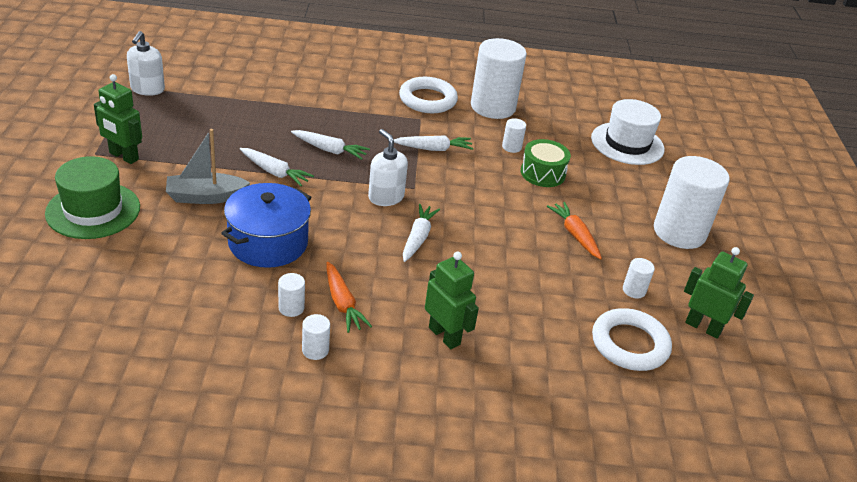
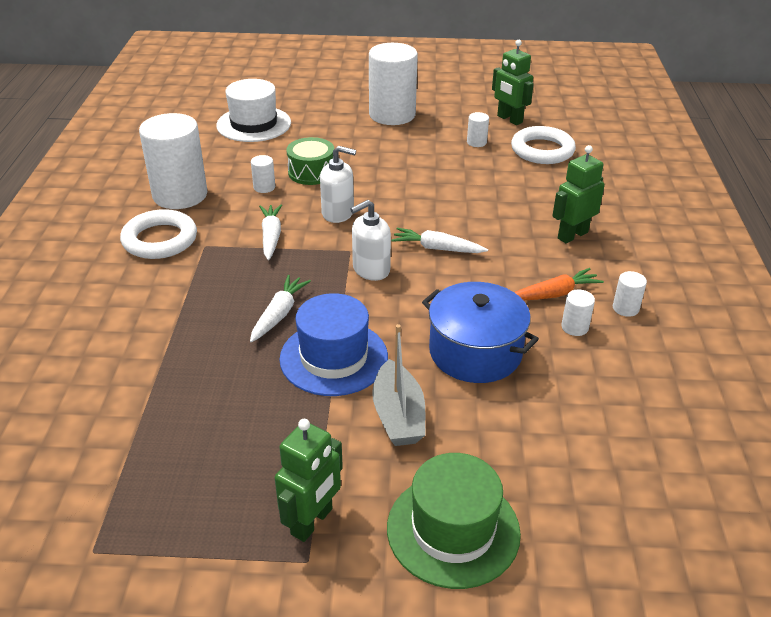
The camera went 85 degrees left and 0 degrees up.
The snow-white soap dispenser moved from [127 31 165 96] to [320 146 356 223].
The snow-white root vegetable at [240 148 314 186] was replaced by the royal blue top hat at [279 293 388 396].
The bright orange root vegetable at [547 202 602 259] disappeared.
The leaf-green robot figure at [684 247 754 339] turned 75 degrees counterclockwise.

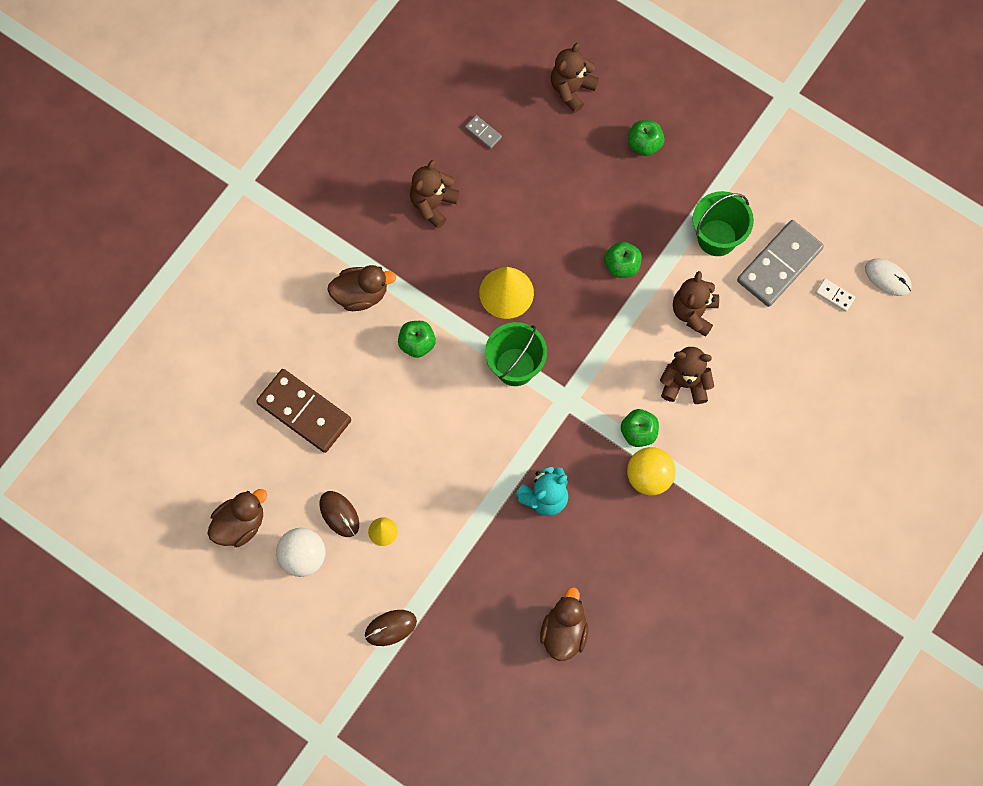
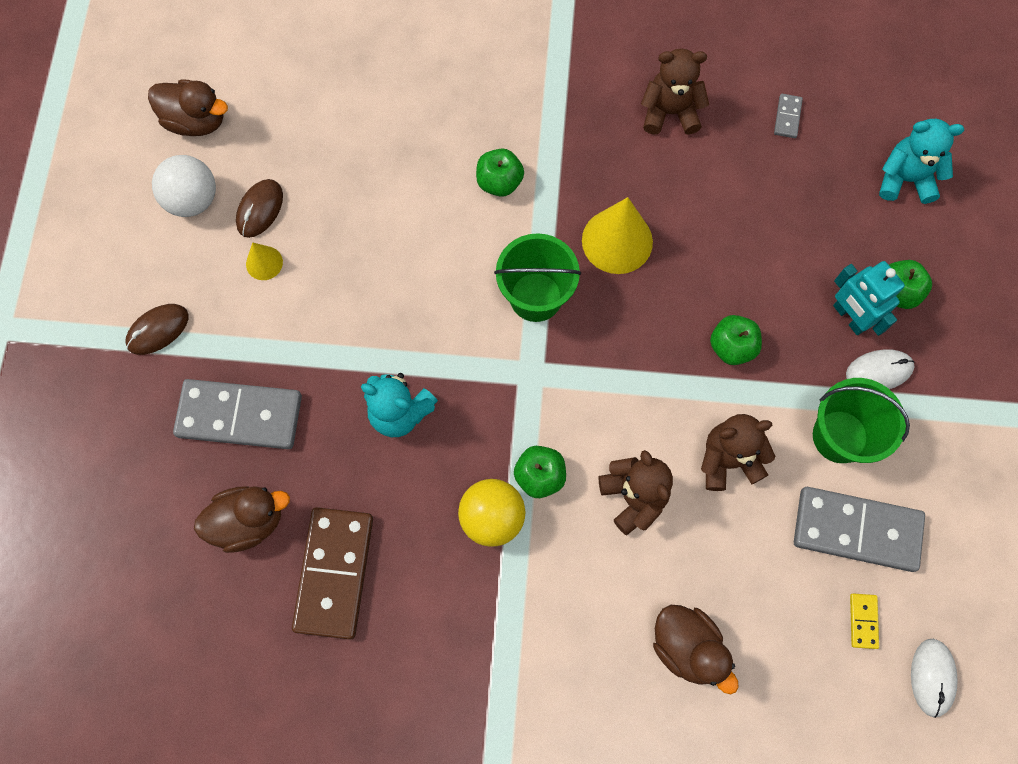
The camera went 60 degrees right and 0 degrees up.
The russet teddy at [551 42 599 113] became the turquoise teddy at [879 119 964 204].
The russet toy duck moved from [327 265 396 311] to [653 605 739 694].
The snow-white domino at [816 279 856 312] became the yellow domino at [850 594 879 649].
The russet domino moved from [256 369 351 453] to [292 507 373 640].
The russet mouse at [365 610 417 646] turned 75 degrees counterclockwise.
The turquoise robot figure at [833 261 905 336] appeared.
The snow-white mouse at [846 349 915 389] appeared.
The grey domino at [173 379 302 449] appeared.

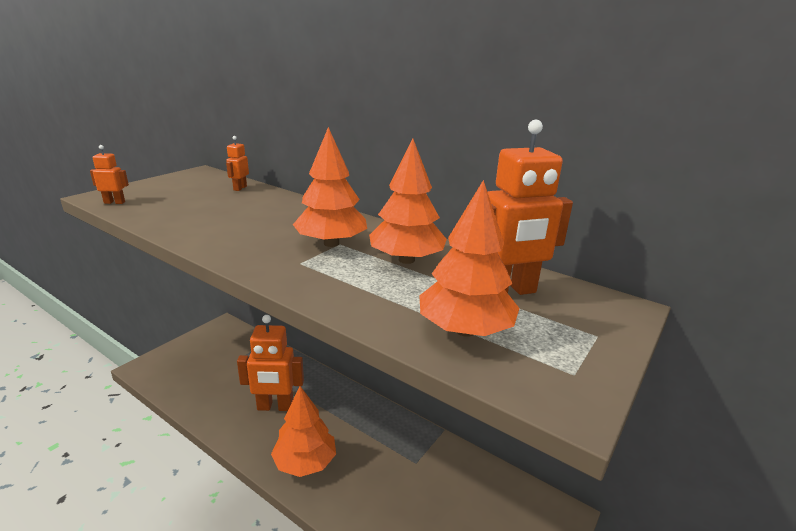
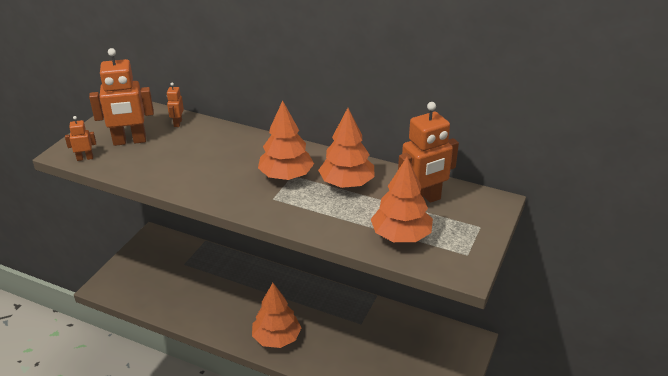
The camera went 10 degrees left and 10 degrees up.
The bright orange robot figure moved from [237 315 304 411] to [89 48 154 146].

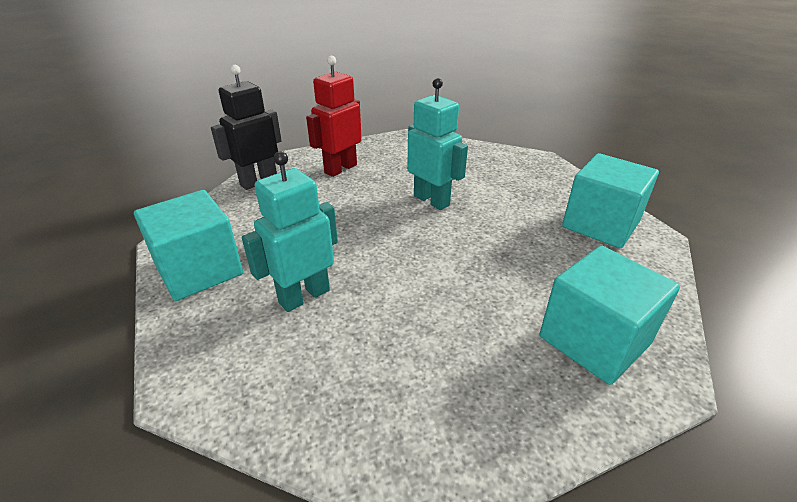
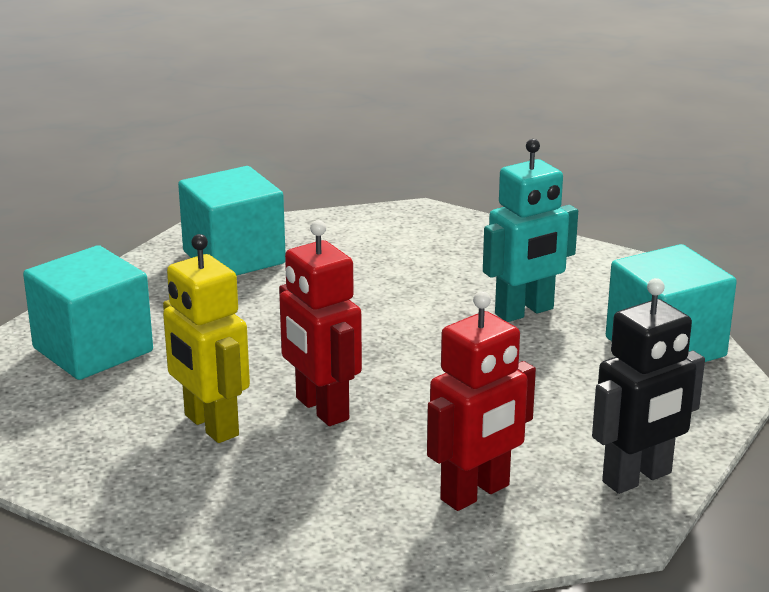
The camera went 170 degrees left and 10 degrees down.
The turquoise robot figure at [407 78 468 210] became the scarlet robot figure at [279 220 362 426].
The yellow robot figure at [163 234 250 443] appeared.

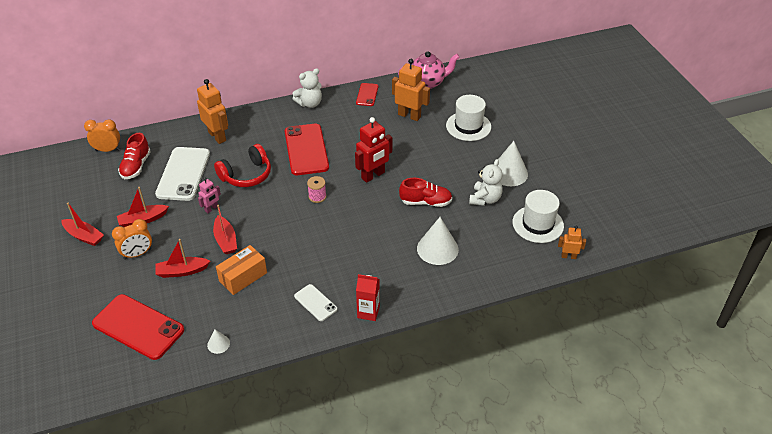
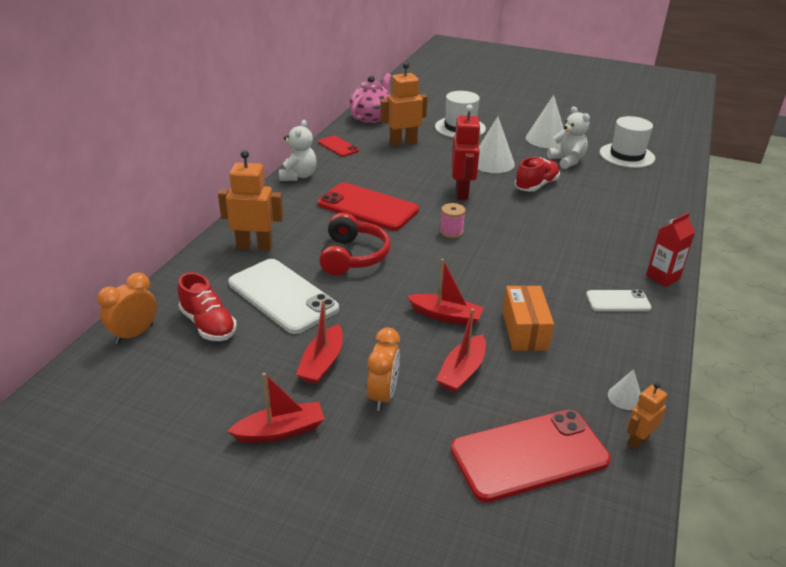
The camera went 50 degrees left and 10 degrees down.
The rosy robot figure at [198 178 221 213] disappeared.
The snow-white cone shape moved from [417 217 459 265] to [478 116 515 173].
The bright orange robot figure moved from [558 226 586 259] to [627 382 667 450].

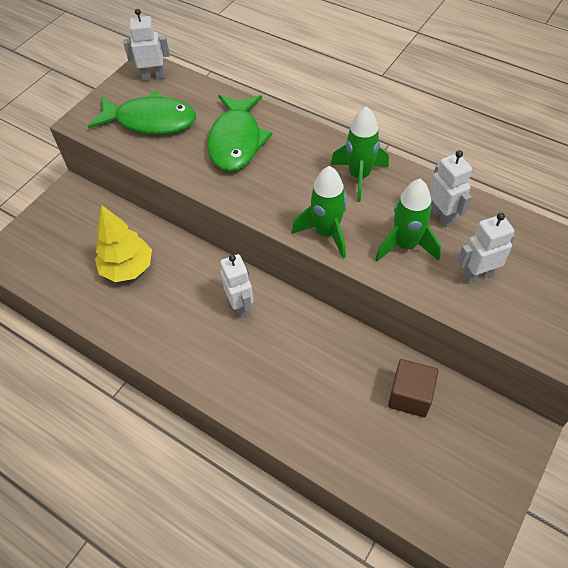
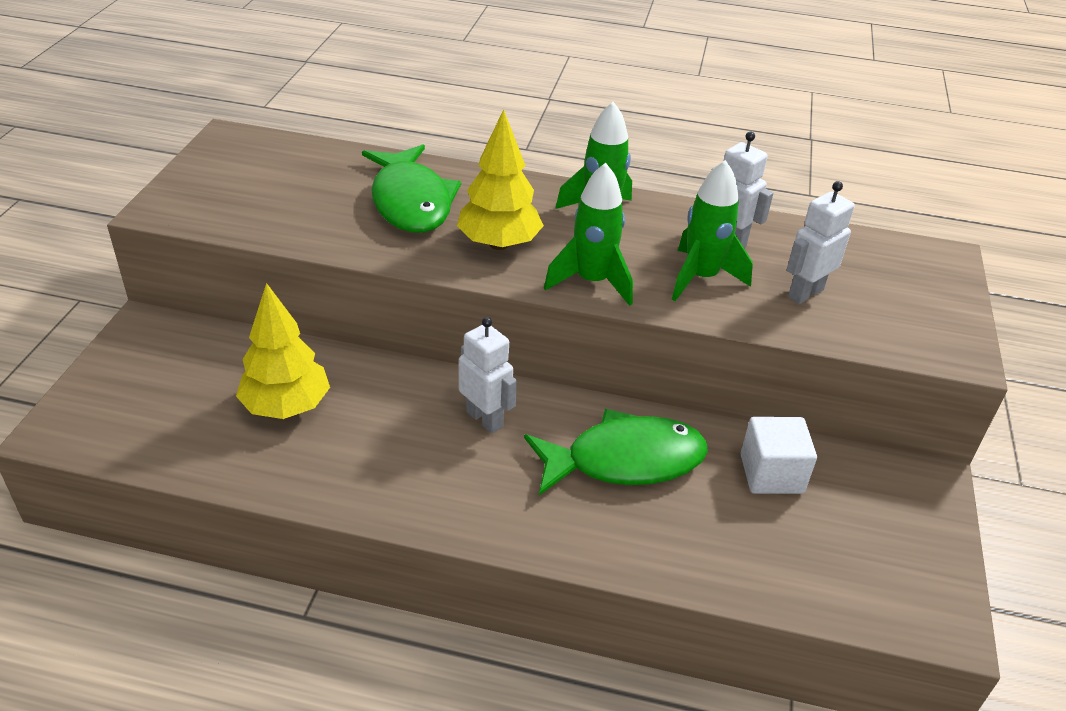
The camera went 25 degrees left and 15 degrees down.
The snow-white robot figure at [124 9 170 81] disappeared.
The leaf-green fish figure moved from [88 91 196 135] to [524 409 708 495].
The russet cube at [388 359 438 417] became the snow-white cube at [741 417 817 494].
The yellow tree at [457 109 544 250] appeared.

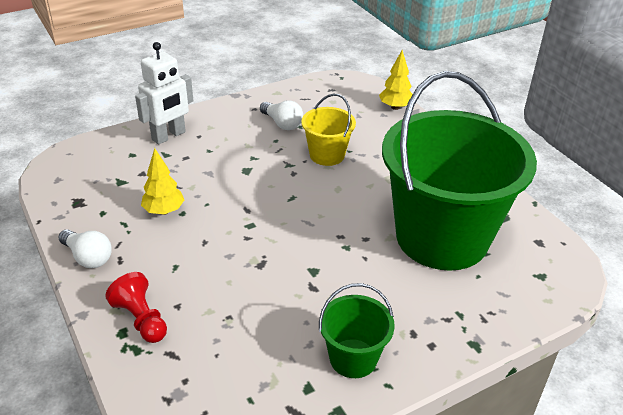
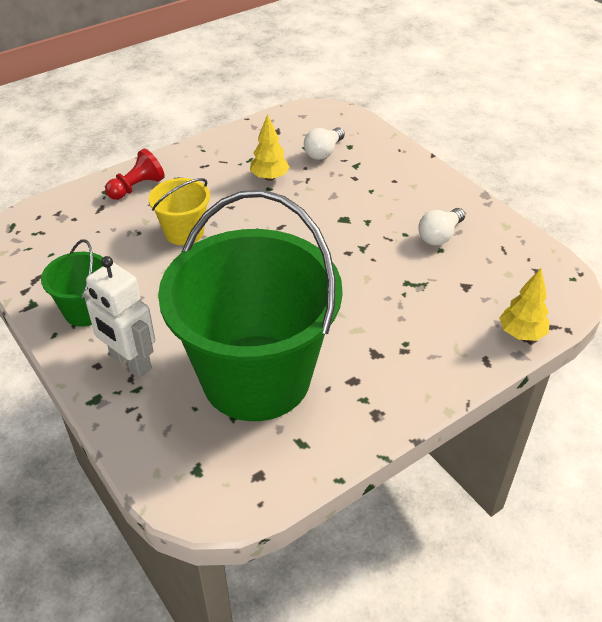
The camera went 85 degrees right and 5 degrees up.
The snow-white robot figure moved from [135 42 193 145] to [83 256 155 377].
The yellow sand bucket moved from [301 94 356 166] to [148 178 210 245].
The snow-white lightbulb moved from [58 229 112 268] to [304 127 345 160].

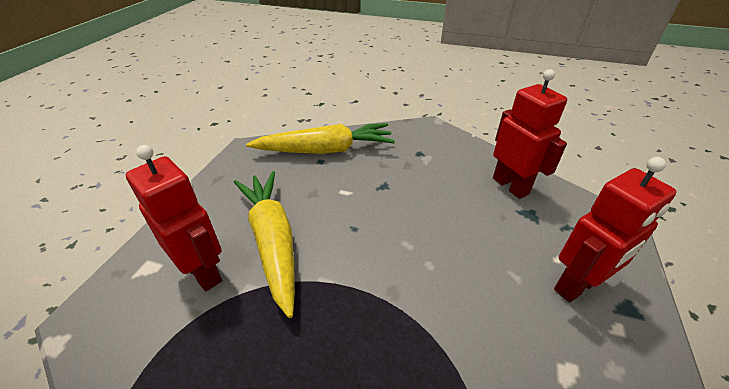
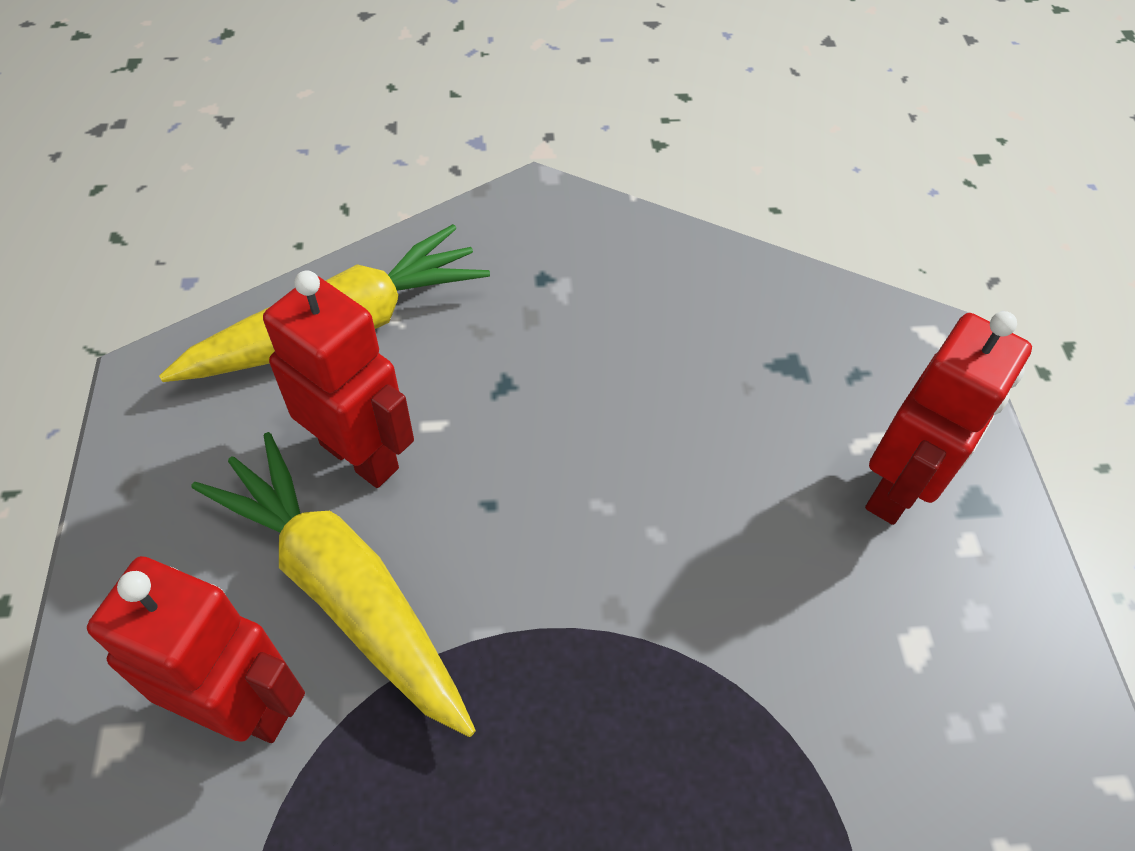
The camera went 25 degrees left and 15 degrees up.
The scarlet robot figure moved from [493 69 567 199] to [263 270 414 488].

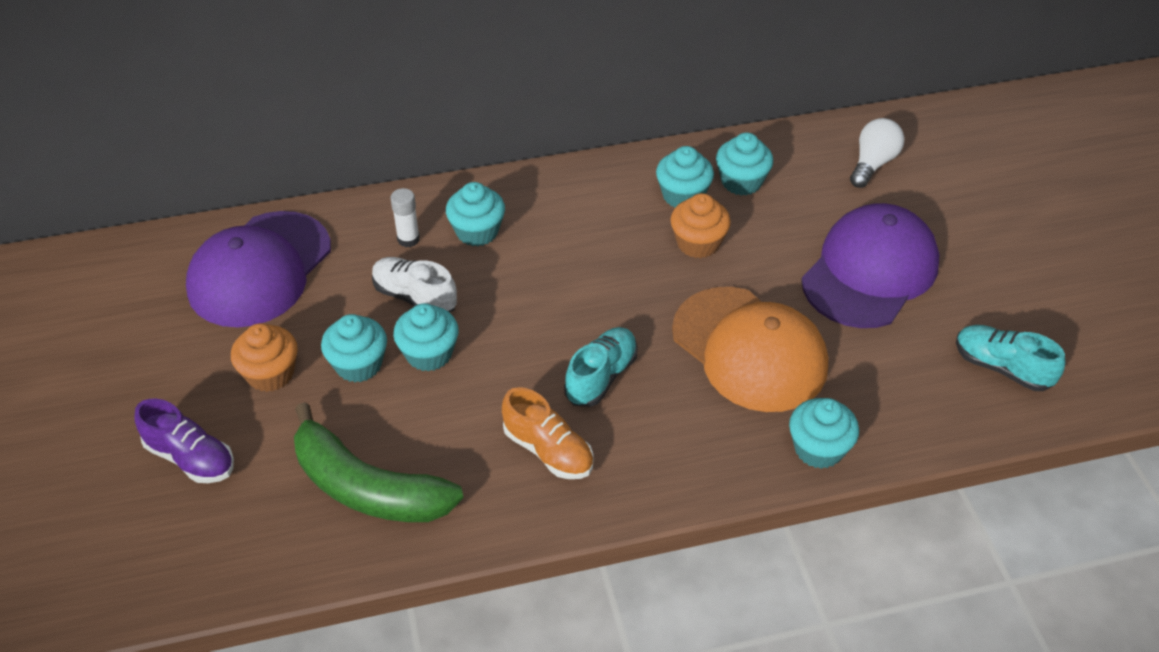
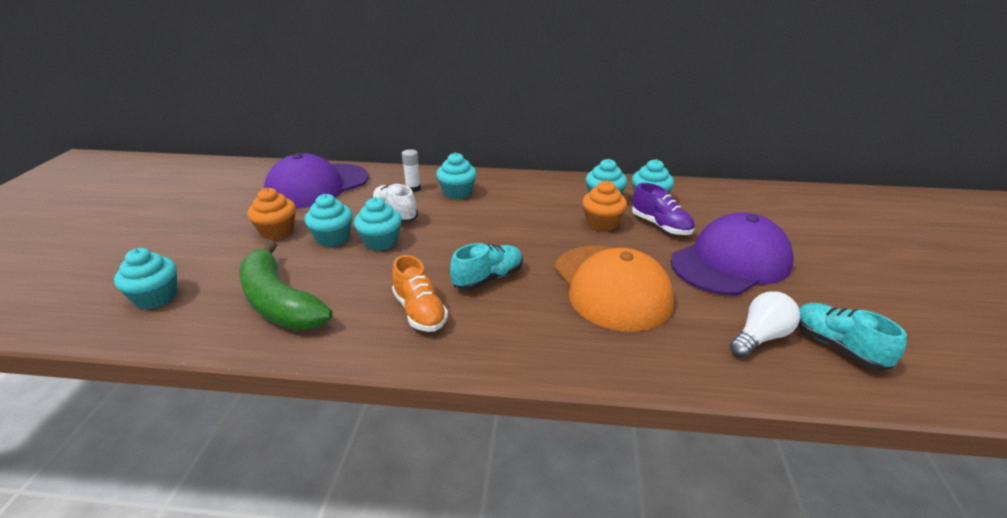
The camera went 20 degrees right and 15 degrees down.
The snow-white lightbulb moved from [850 118 904 188] to [730 291 800 358].
The turquoise cupcake moved from [789 398 859 469] to [114 248 177 309].
The purple lace-up shoe moved from [134 399 234 483] to [632 183 695 235].

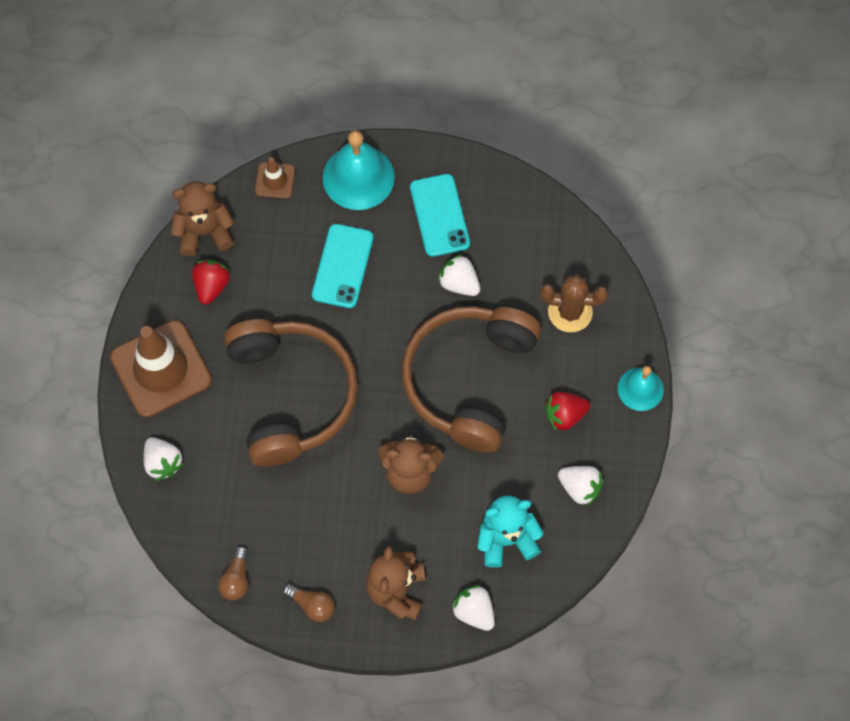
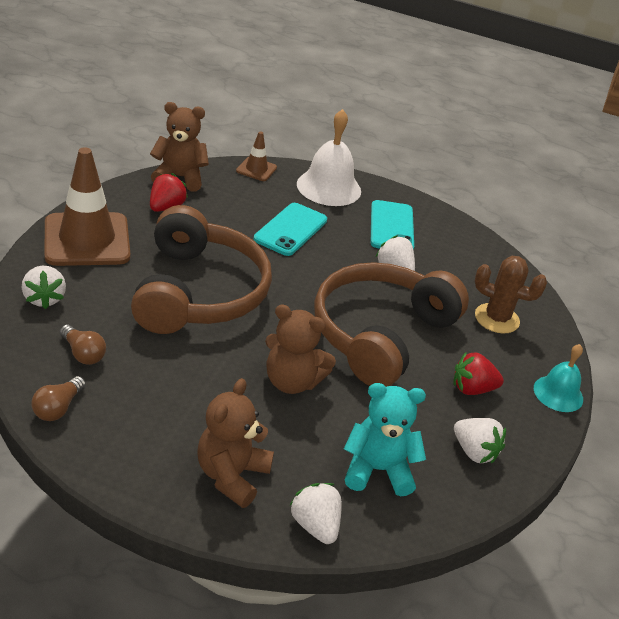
The camera went 10 degrees right and 30 degrees down.
The turquoise school bell at [323 130 395 210] became the snow-white school bell at [297 109 361 206].
The russet lightbulb moved from [283 584 335 622] to [60 325 106 365].

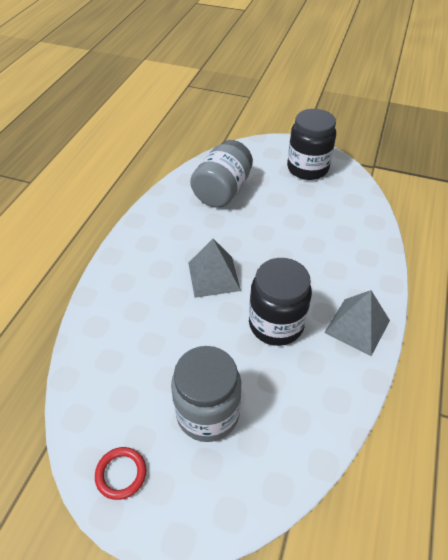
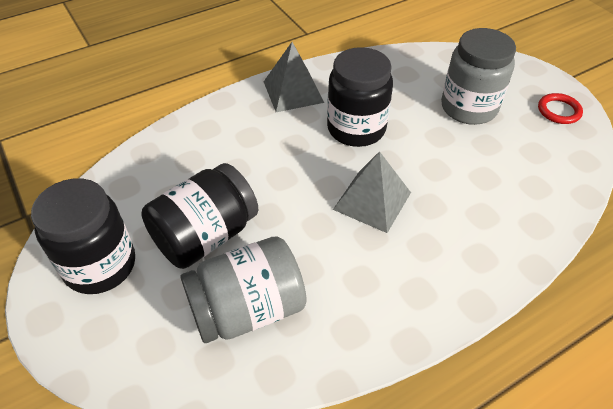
The camera went 140 degrees left and 0 degrees up.
The ebony jar at [141 163 258 269] appeared.

